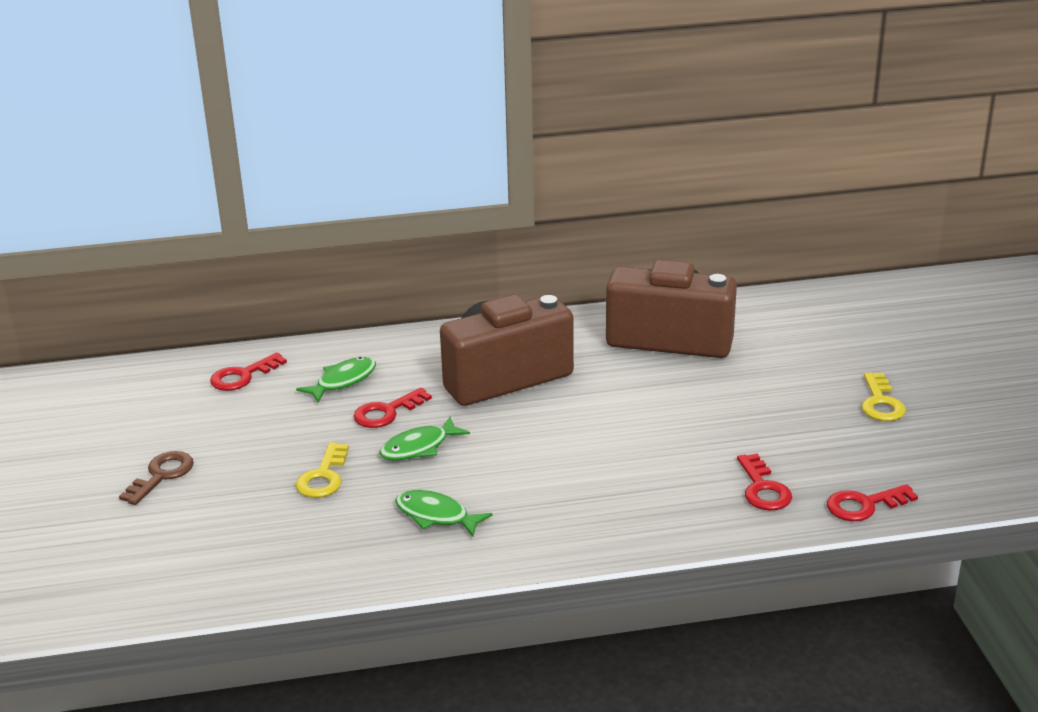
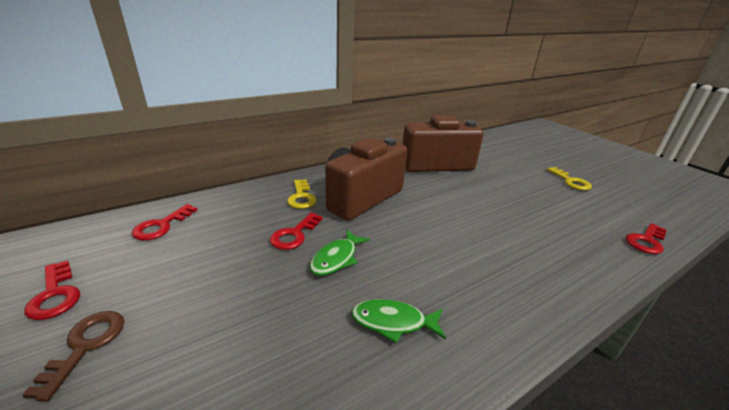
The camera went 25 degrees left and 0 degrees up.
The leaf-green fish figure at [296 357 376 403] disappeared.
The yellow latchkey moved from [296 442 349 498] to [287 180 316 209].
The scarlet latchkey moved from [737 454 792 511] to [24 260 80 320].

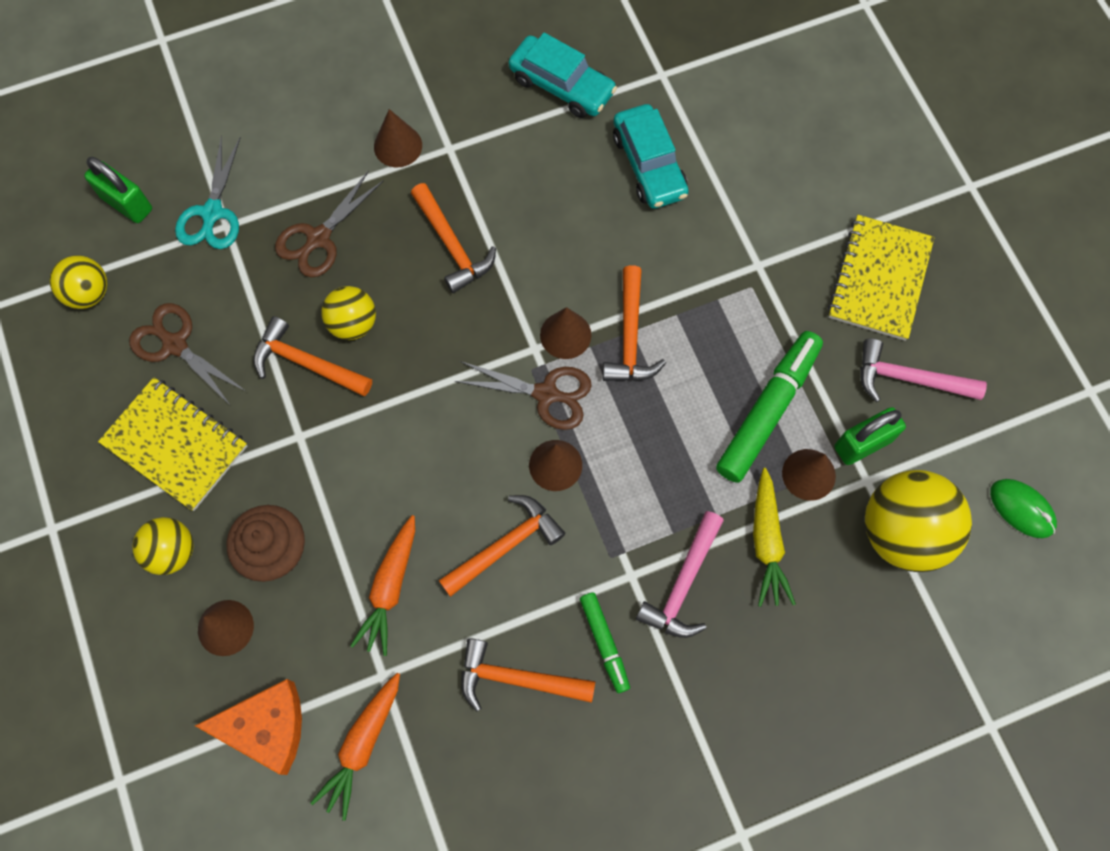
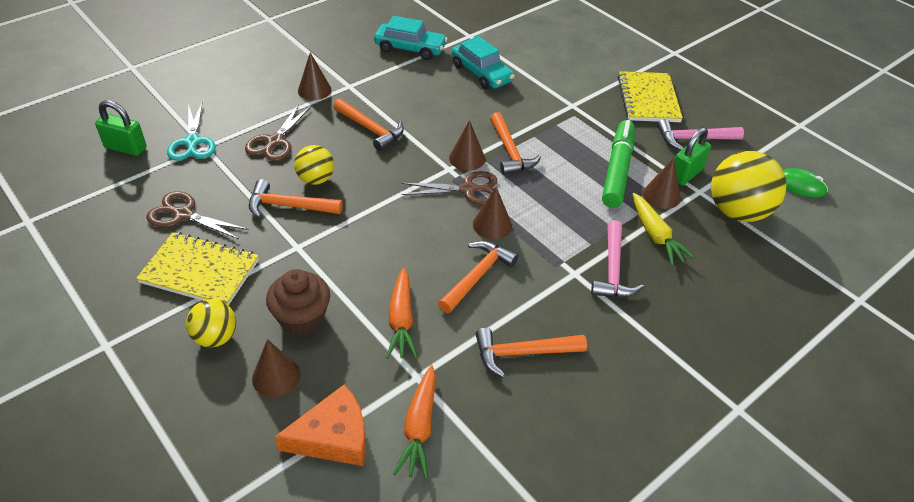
The camera went 20 degrees left and 25 degrees down.
The yellow play ball at [50 255 107 309] disappeared.
The leaf-green marker pen at [580 592 630 693] disappeared.

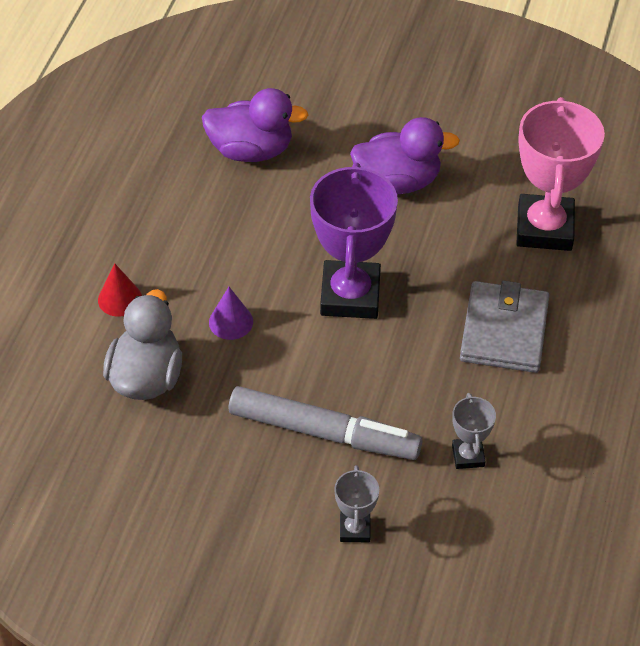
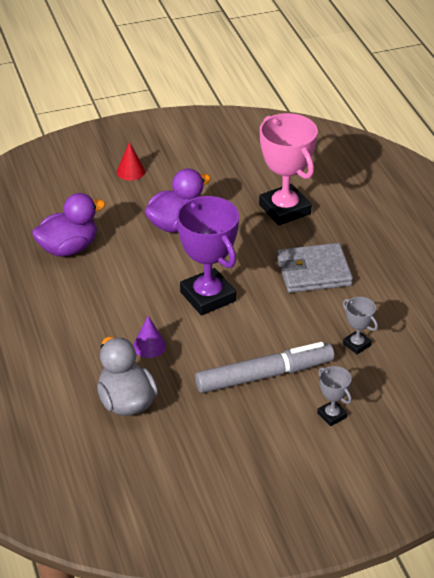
The camera went 35 degrees left and 10 degrees down.
The scarlet cone shape moved from [98 263 142 317] to [117 142 145 181].
The grey card wallet at [460 281 549 373] turned 75 degrees counterclockwise.

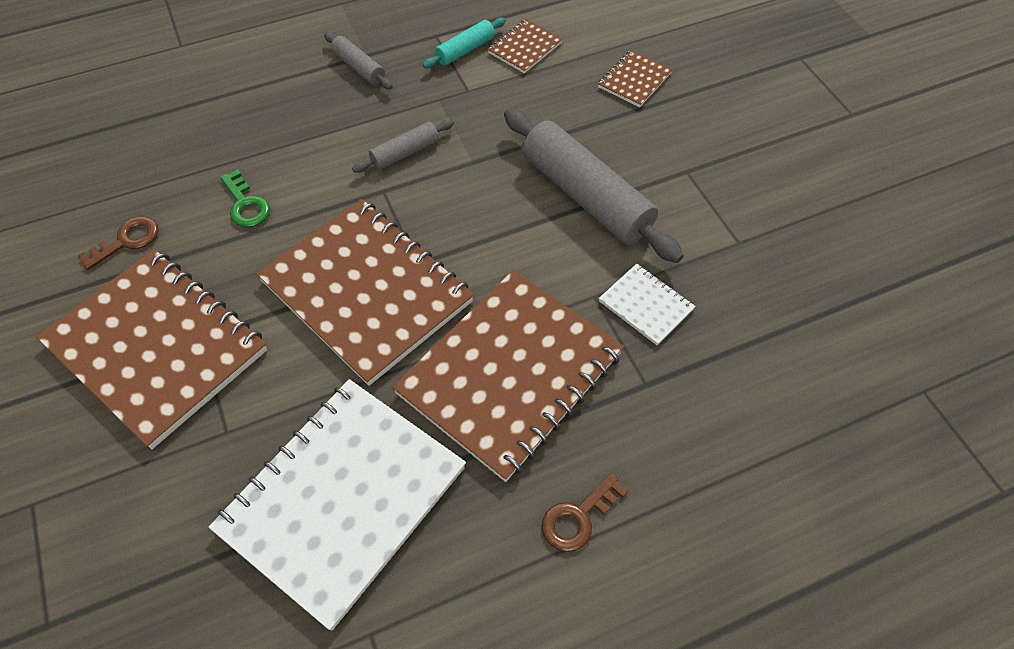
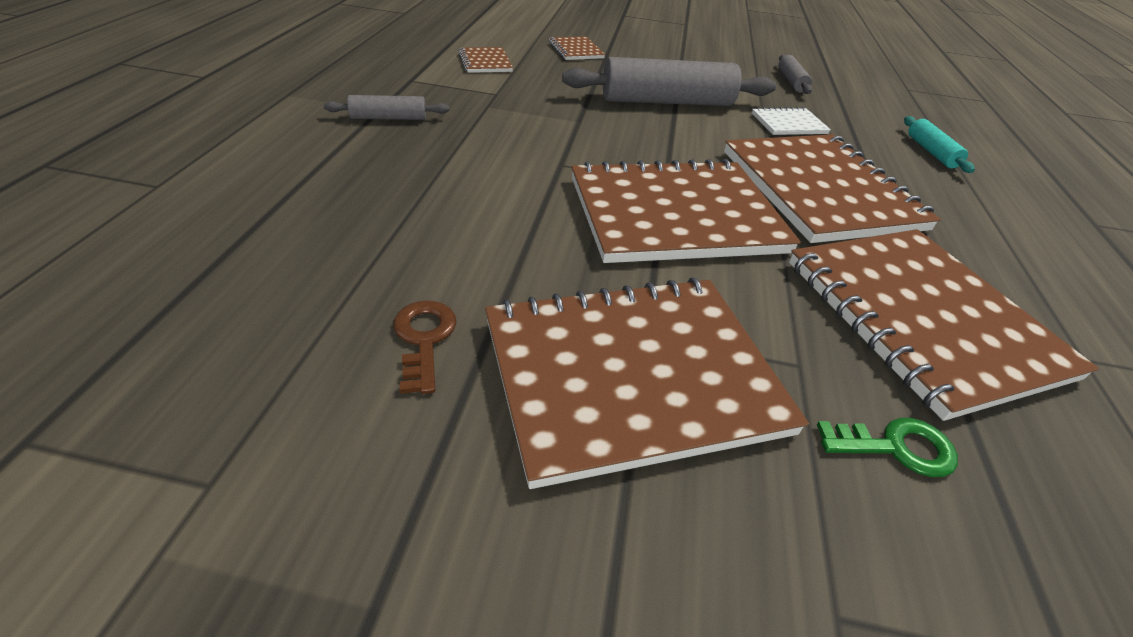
The camera went 60 degrees left and 15 degrees down.
The turquoise pastry roller moved from [423 18 506 68] to [904 116 975 173].
The grey pastry roller moved from [352 120 454 173] to [778 54 812 94].
The leaf-green latchkey moved from [220 170 270 227] to [817 418 958 477].
The snow-white notepad at [209 379 466 631] became the russet notepad at [789 229 1099 421].
The russet latchkey at [542 474 628 552] disappeared.

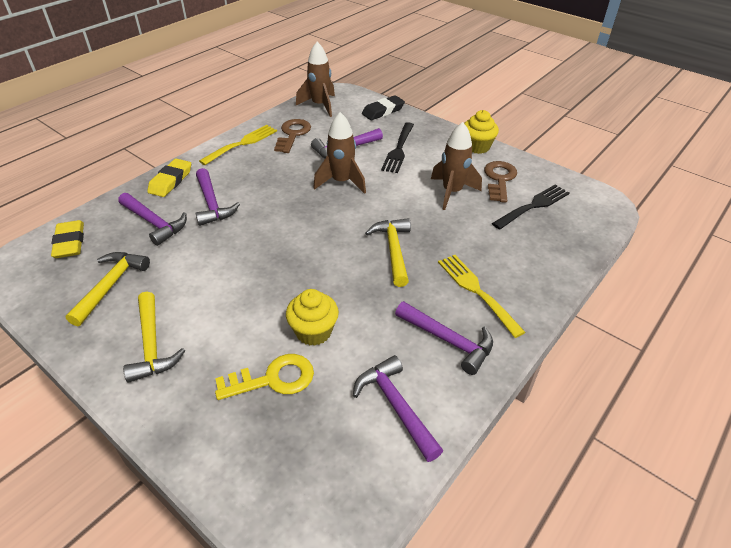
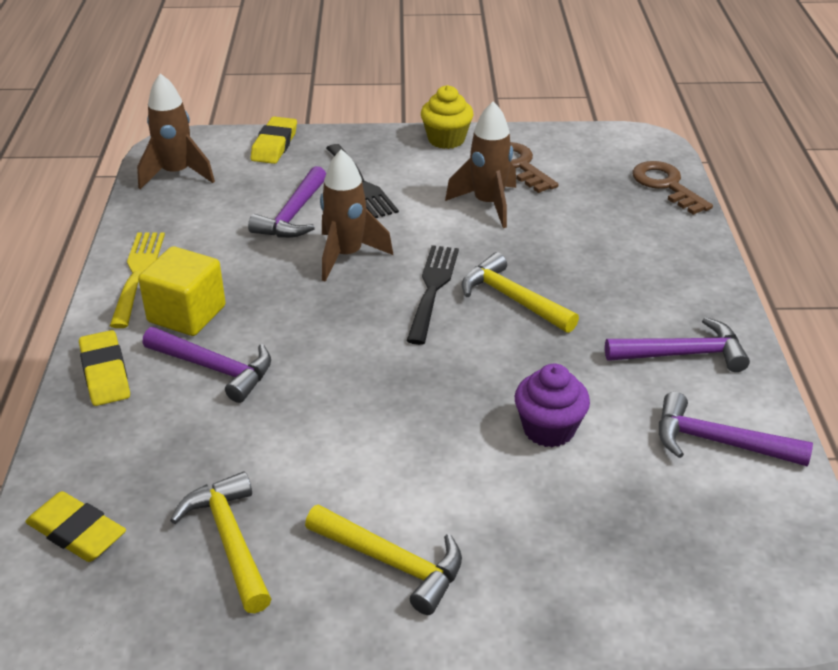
The camera went 40 degrees left and 5 degrees down.
The ebony gum eraser at [362 95 405 120] became the yellow gum eraser at [250 117 297 164].
The russet latchkey moved from [274 119 311 153] to [632 161 713 215].
The ebony table fork moved from [492 185 569 230] to [407 245 459 345].
The purple hammer at [118 193 187 246] disappeared.
The yellow table fork at [438 255 526 338] disappeared.
The yellow cupcake at [286 289 339 346] became the purple cupcake at [515 364 590 447].
The yellow latchkey at [215 354 314 400] disappeared.
The yellow cube at [138 246 226 336] appeared.

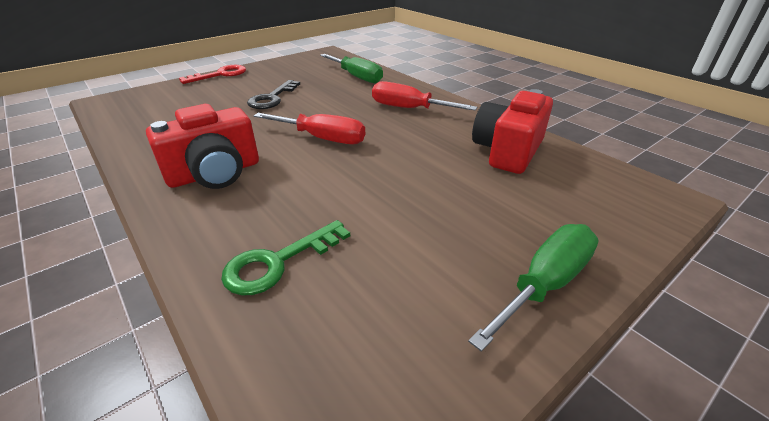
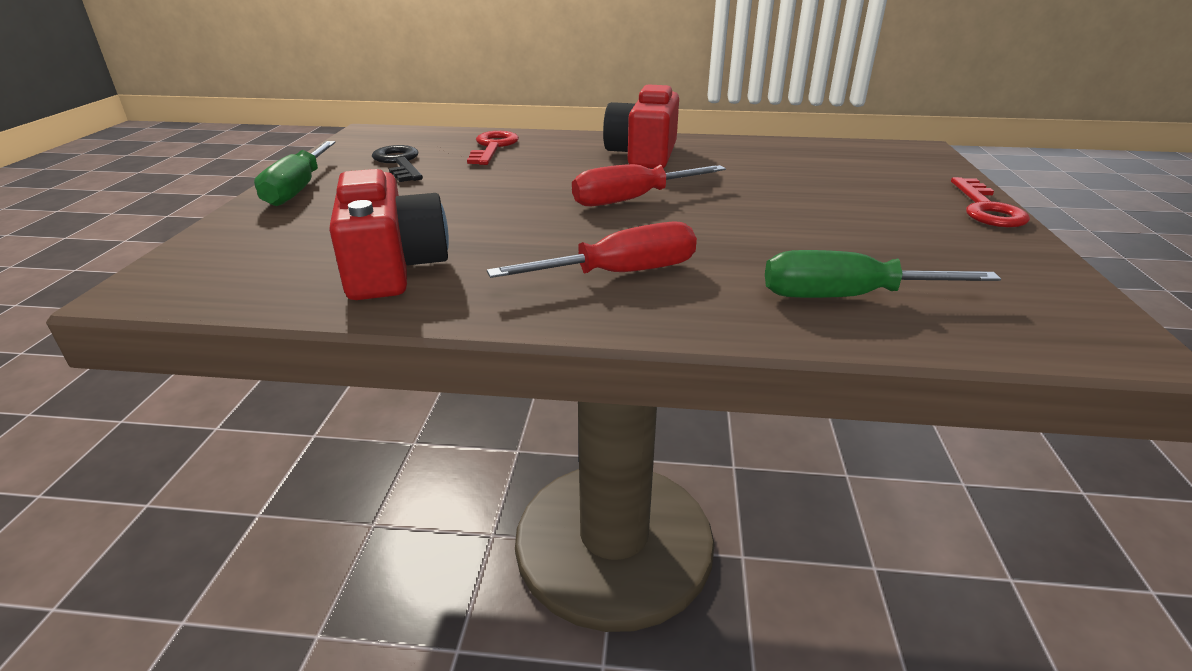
The camera went 135 degrees right and 5 degrees down.
The ebony latchkey moved from [247 80 300 109] to [372 145 423 182].
The leaf-green latchkey at [221 220 350 295] became the scarlet latchkey at [467 131 519 165].

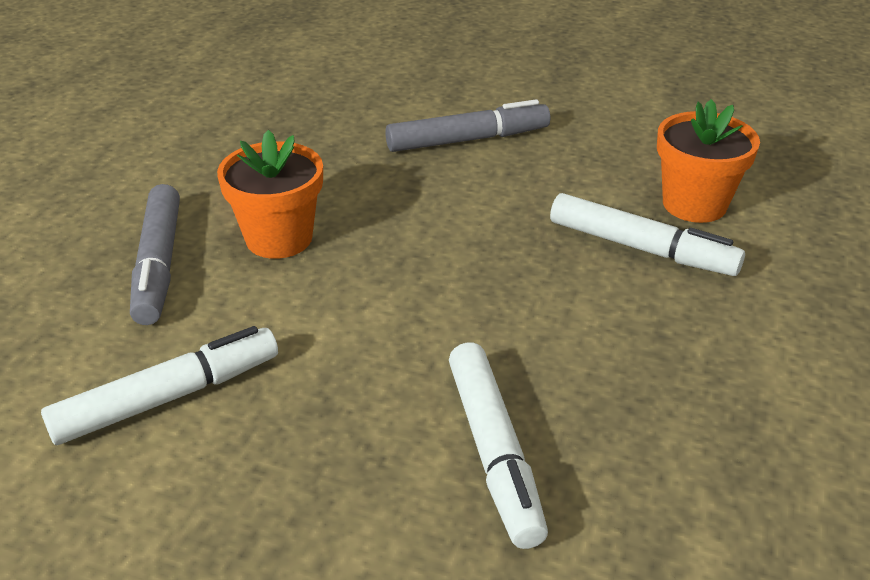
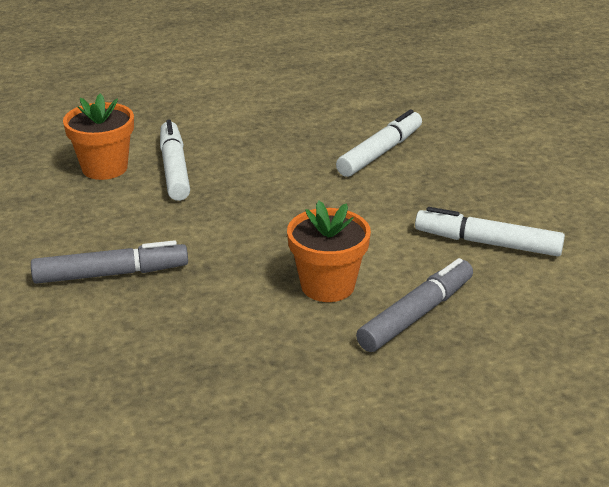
The camera went 130 degrees left and 5 degrees down.
The grey marker pen at [385 99 550 152] turned 135 degrees clockwise.

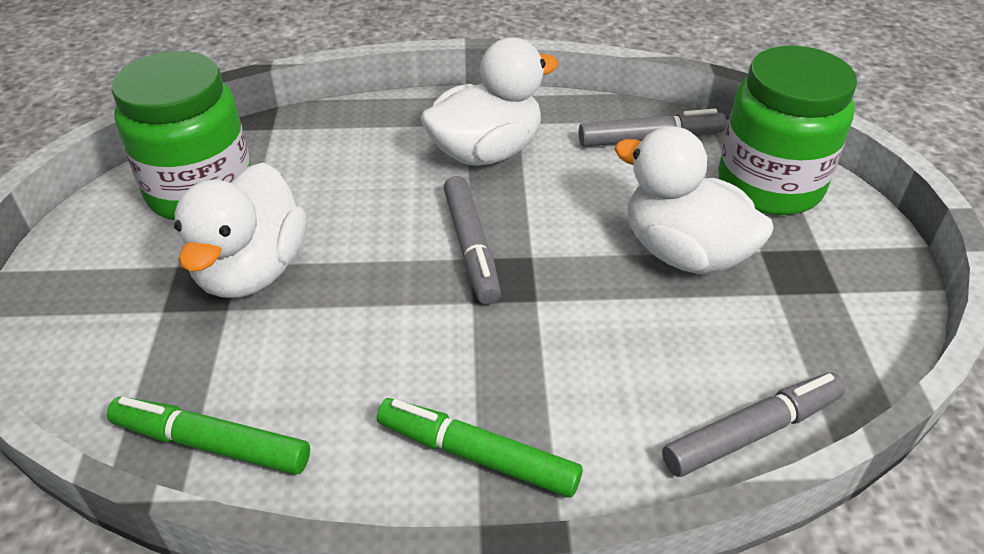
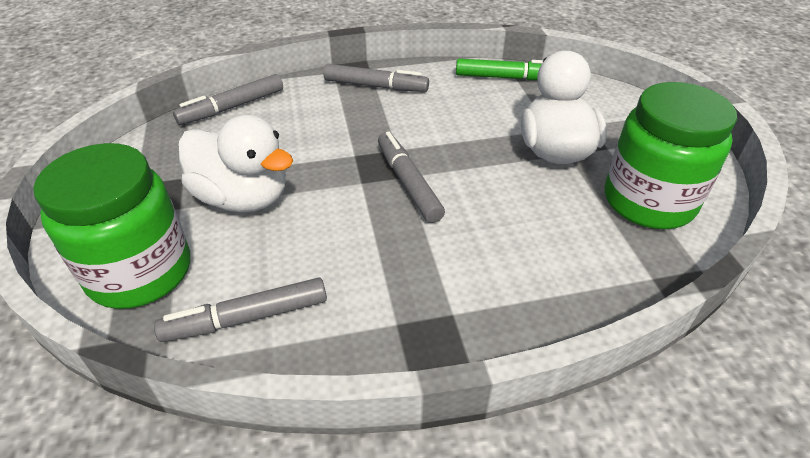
The camera went 170 degrees right and 0 degrees up.
The snow-white toy duck at [421 37 559 166] disappeared.
The leaf-green marker pen at [377 398 582 497] became the grey marker pen at [323 64 429 92].

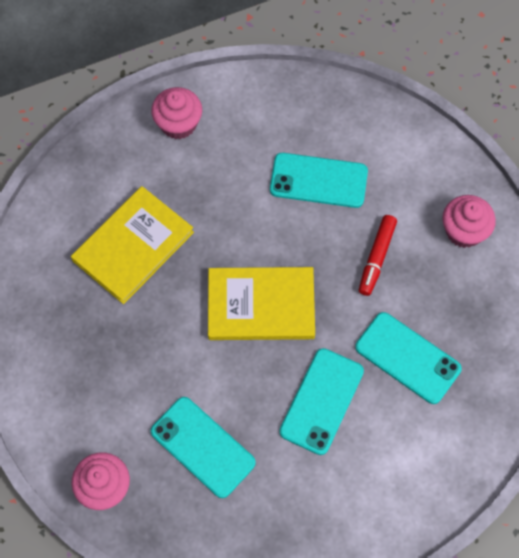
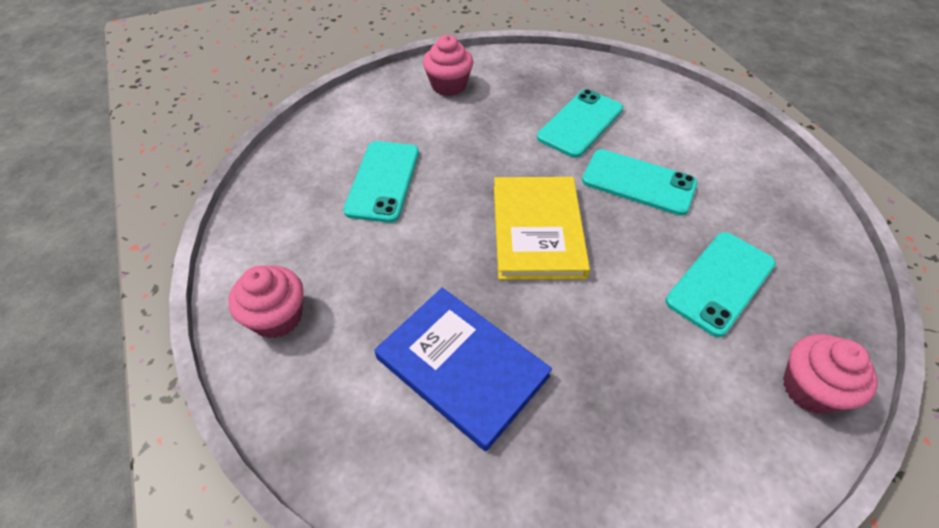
The camera went 90 degrees left and 15 degrees down.
The yellow book at [71 186 194 304] became the royal blue book at [375 288 552 451].
The scarlet marker pen at [359 215 397 296] disappeared.

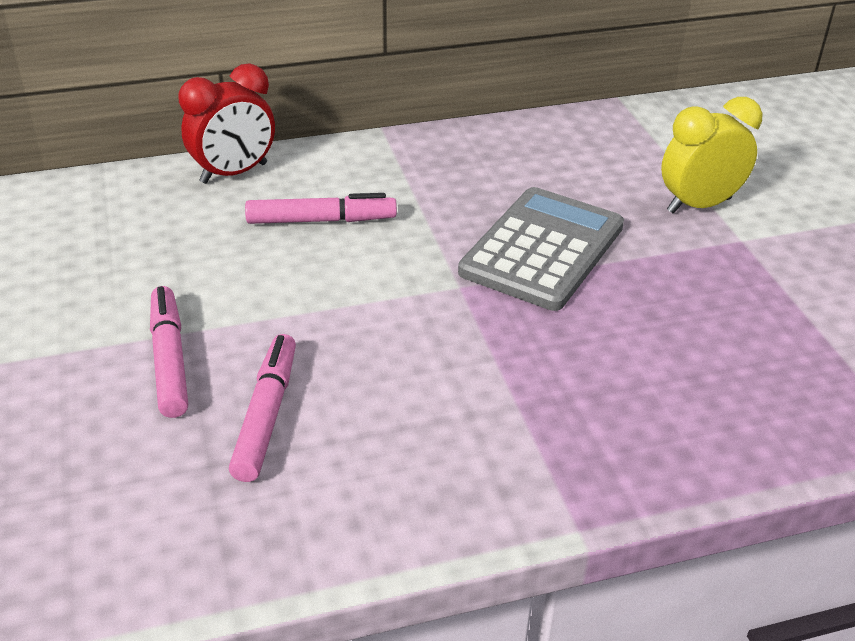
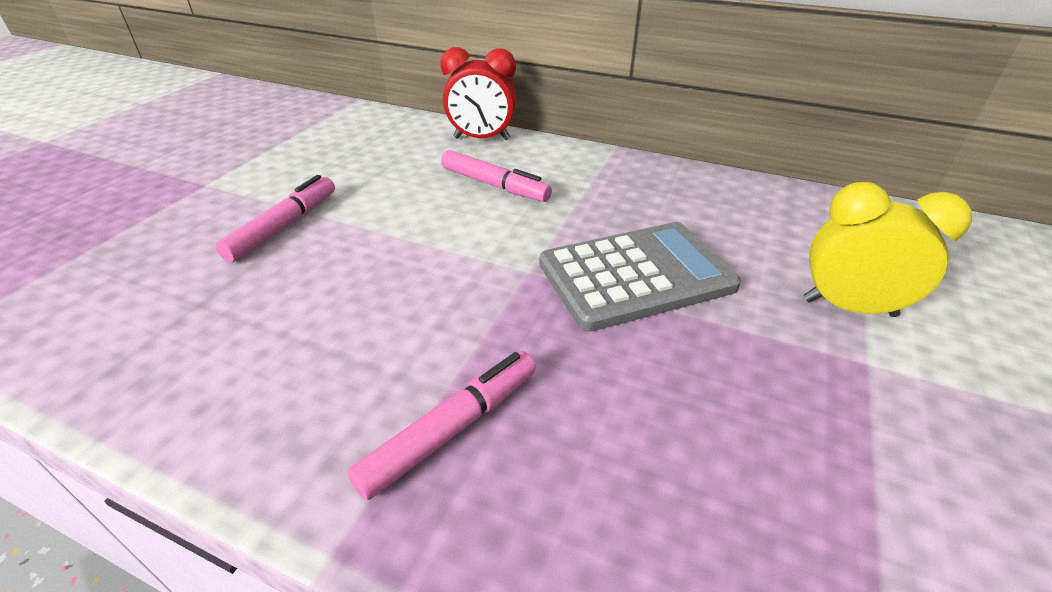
The camera went 40 degrees right and 0 degrees up.
The rosy marker pen moved from [229 334 296 482] to [347 351 536 500].

